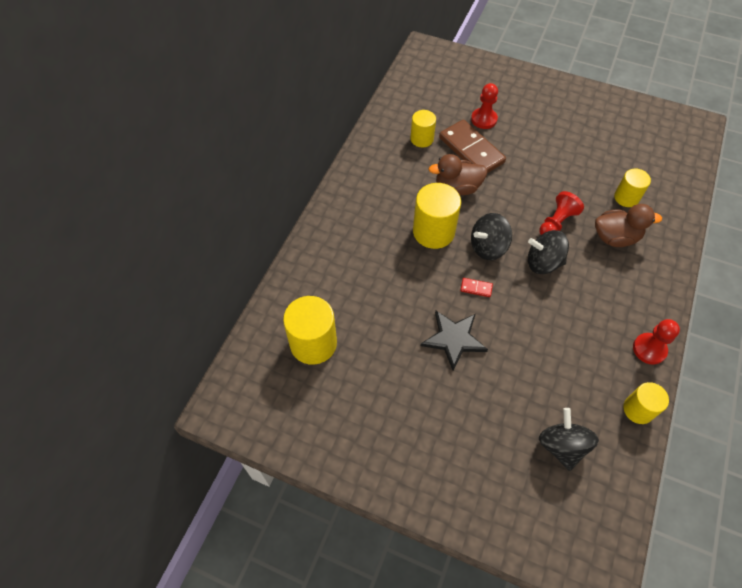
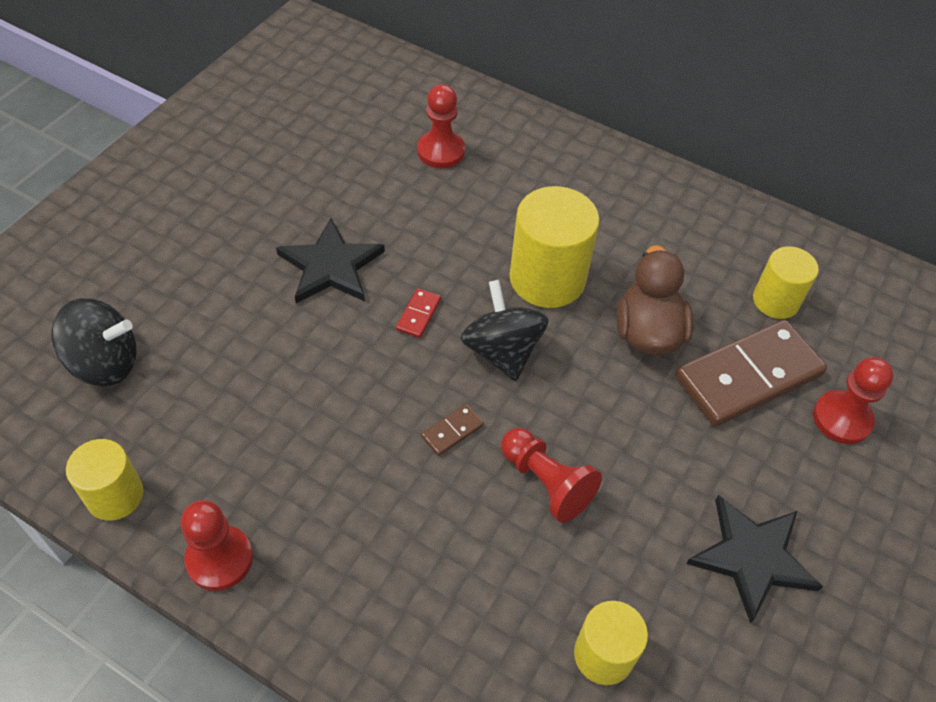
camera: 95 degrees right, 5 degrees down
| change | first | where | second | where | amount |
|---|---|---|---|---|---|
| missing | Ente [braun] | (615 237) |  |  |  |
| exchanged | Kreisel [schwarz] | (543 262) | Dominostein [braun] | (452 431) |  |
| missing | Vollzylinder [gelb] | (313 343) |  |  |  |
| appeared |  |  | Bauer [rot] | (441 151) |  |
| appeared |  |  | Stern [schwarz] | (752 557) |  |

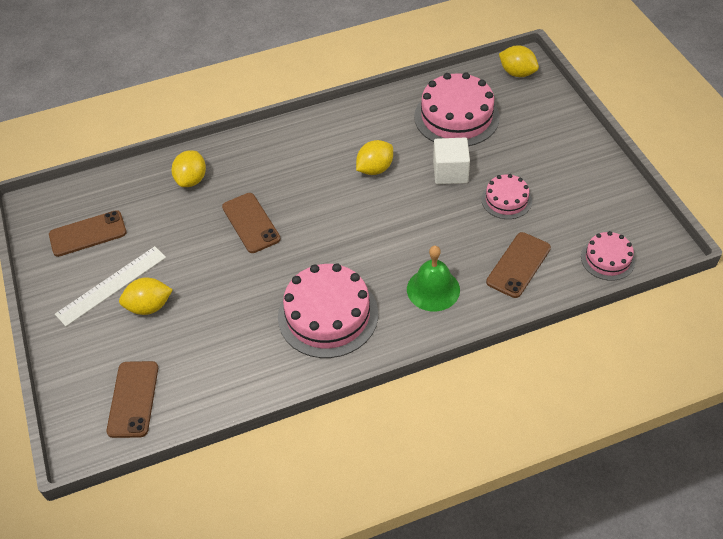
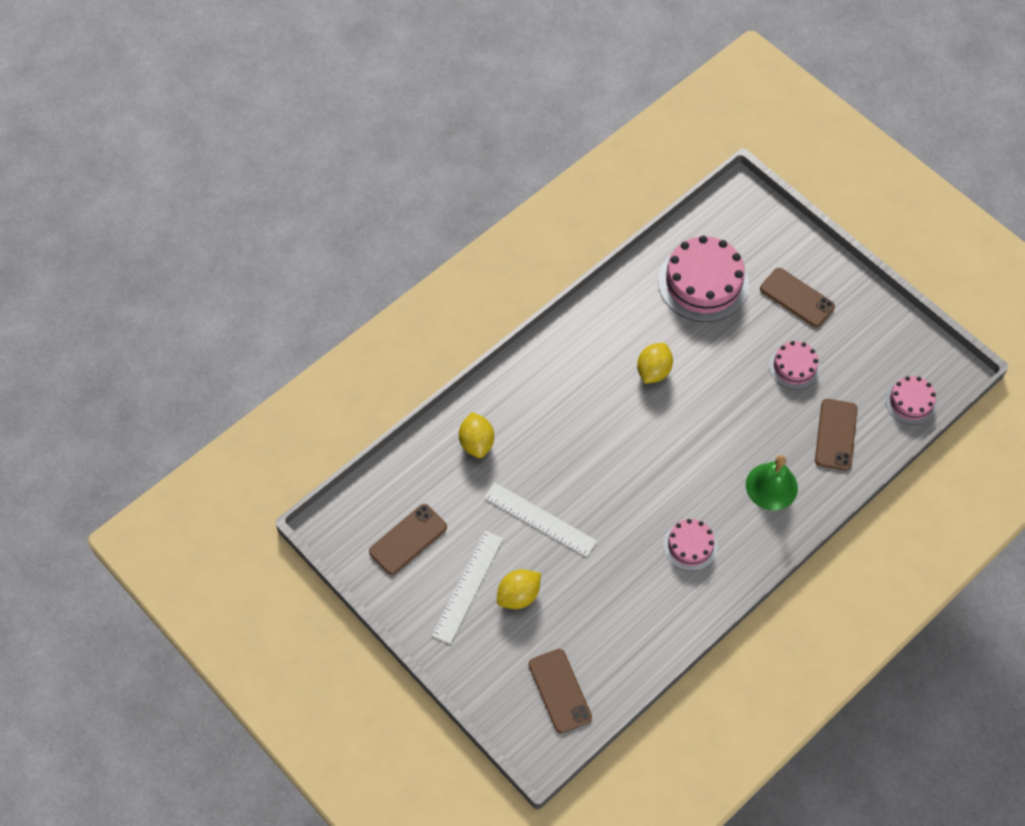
camera: 25 degrees left, 10 degrees up
| change | first | where | second | where | amount |
|---|---|---|---|---|---|
| missing | Zitrone [gelb] | (517 73) |  |  |  |
| missing | Kubus [weiß] | (450 172) |  |  |  |
| relocated | Handy [braun] | (251 223) |  | (797 298) |  |
| size | Kuchen [rosa] | (328 315) |  | (690 545) | x0.55 |
| appeared |  |  | Lineal [weiß] | (540 519) |  |

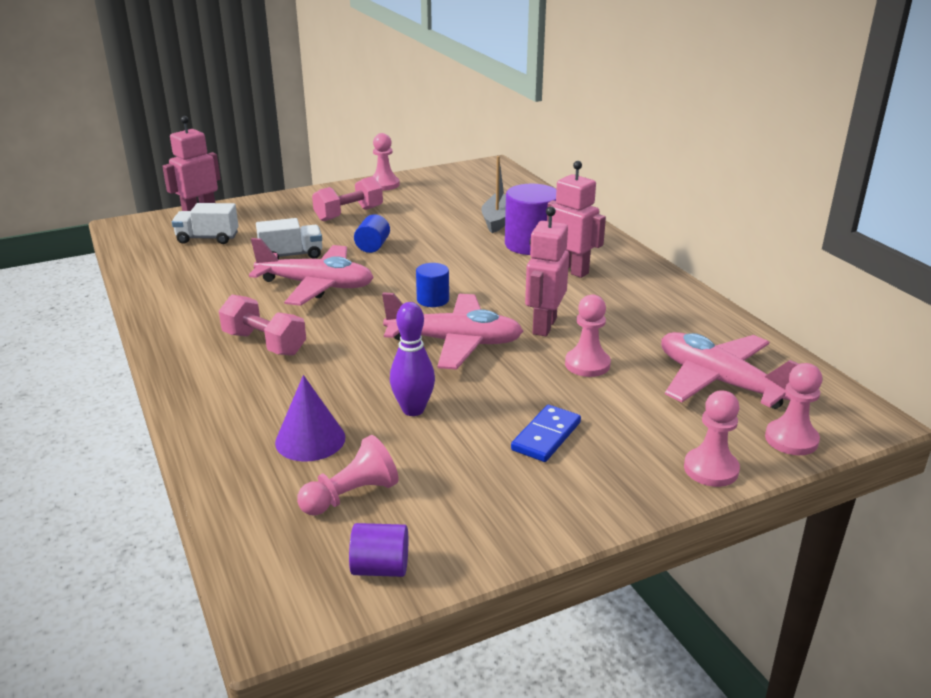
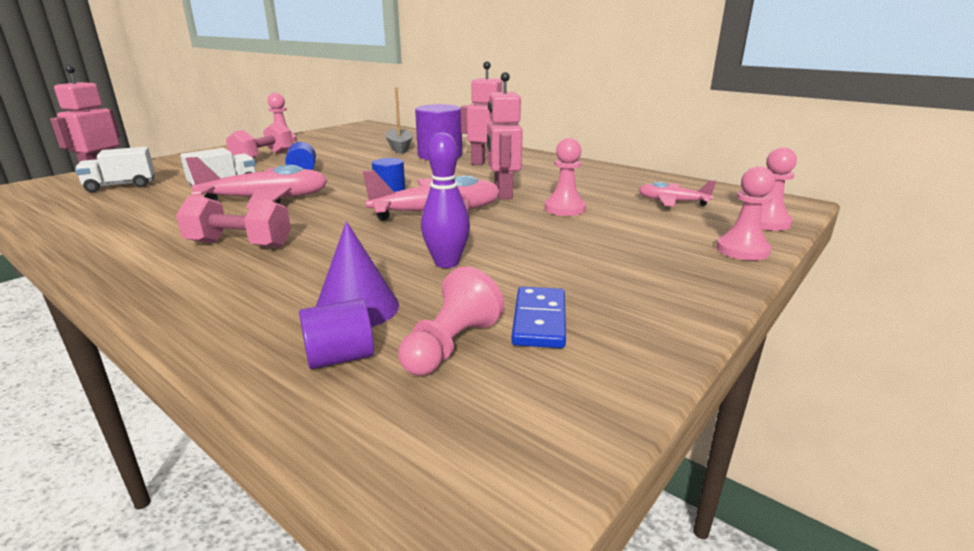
camera: 25 degrees left, 5 degrees down
| change | first | where | second | where | amount |
|---|---|---|---|---|---|
| size | Flugzeug [rosa] | (719 382) |  | (672 202) | x0.56 |
| relocated | Dominostein [blau] | (546 436) |  | (539 320) |  |
| relocated | Vollzylinder [lila] | (380 568) |  | (340 358) |  |

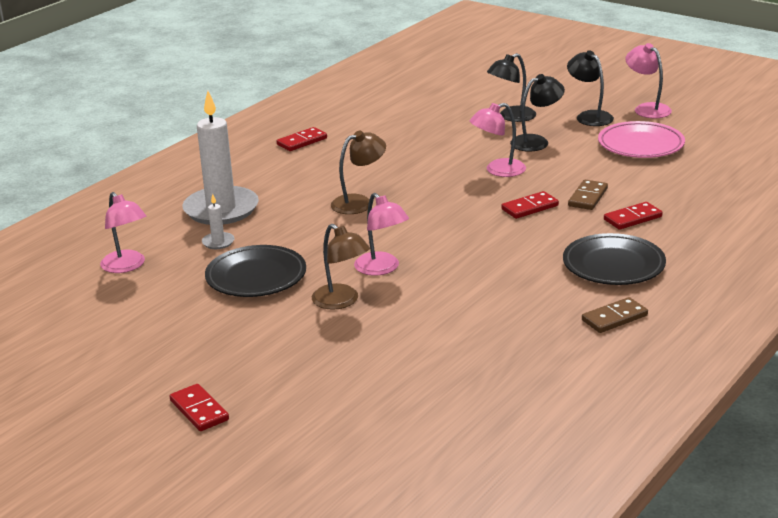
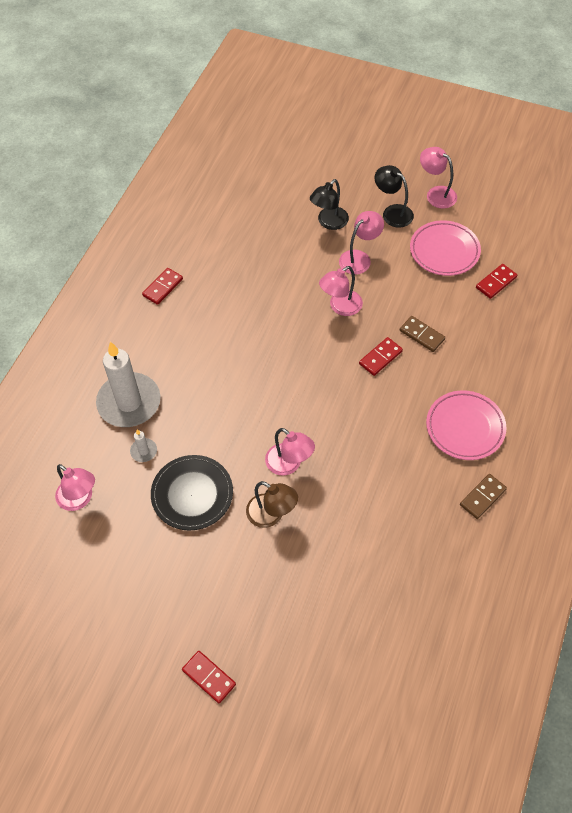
camera: 15 degrees left, 30 degrees up
| change | first | where | second | where | amount |
|---|---|---|---|---|---|
| colour | Lampe [schwarz] | (536 141) | Lampe [rosa] | (359 258) |  |
| missing | Lampe [braun] | (359 202) |  |  |  |
| spun | Dominostein [braun] | (587 197) |  | (421 335) | 60 degrees counterclockwise |
| relocated | Dominostein [rot] | (632 218) |  | (496 282) |  |
| colour | Teller [schwarz] | (613 265) | Teller [rosa] | (465 427) |  |

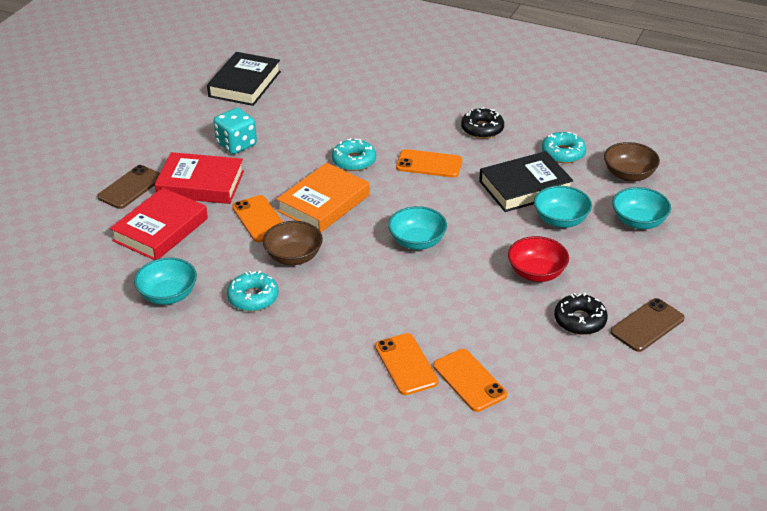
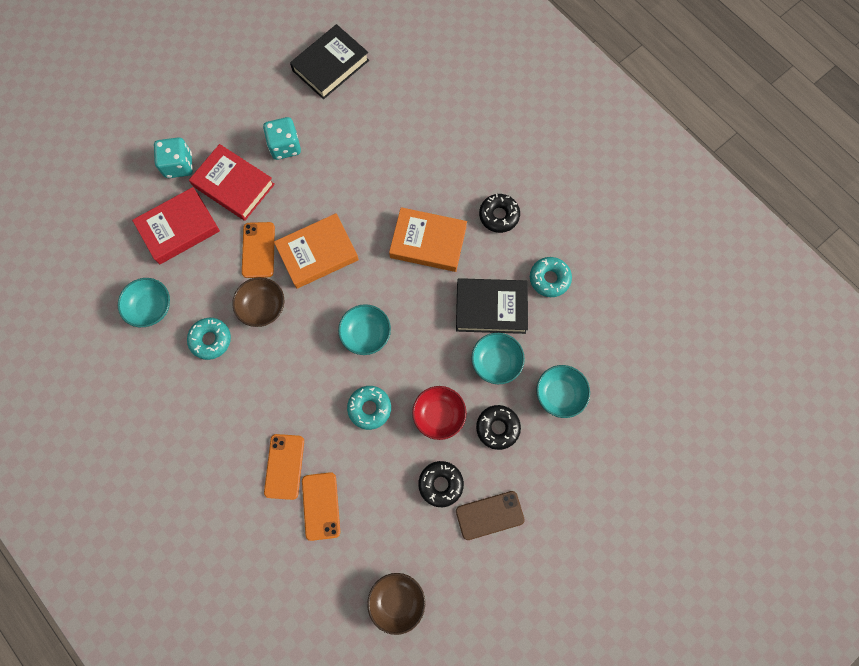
camera: 25 degrees right, 35 degrees up
| change | first | where | second | where | amount |
|---|---|---|---|---|---|
| relocated | Donut [türkis] | (354 161) |  | (369 408) |  |
| relocated | Schüssel [braun] | (629 175) |  | (397 600) |  |
| exchanged | Handy [orange] | (429 164) | Buch [orange] | (428 242) |  |
| exchanged | Handy [braun] | (130 187) | Spielwürfel [türkis] | (179 165) |  |
| appeared |  |  | Donut [schwarz] | (497 428) |  |

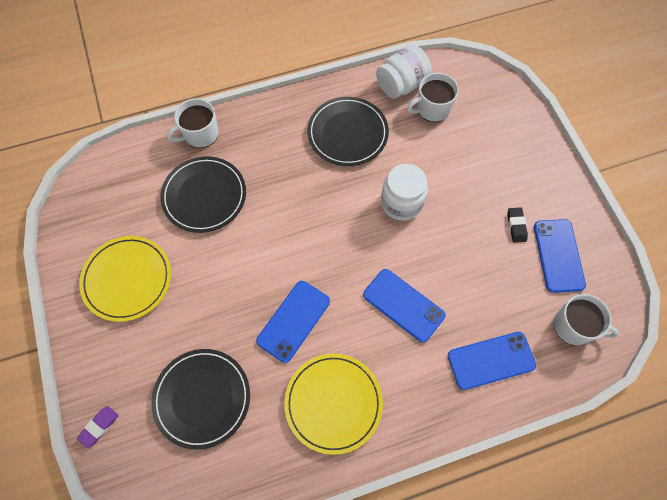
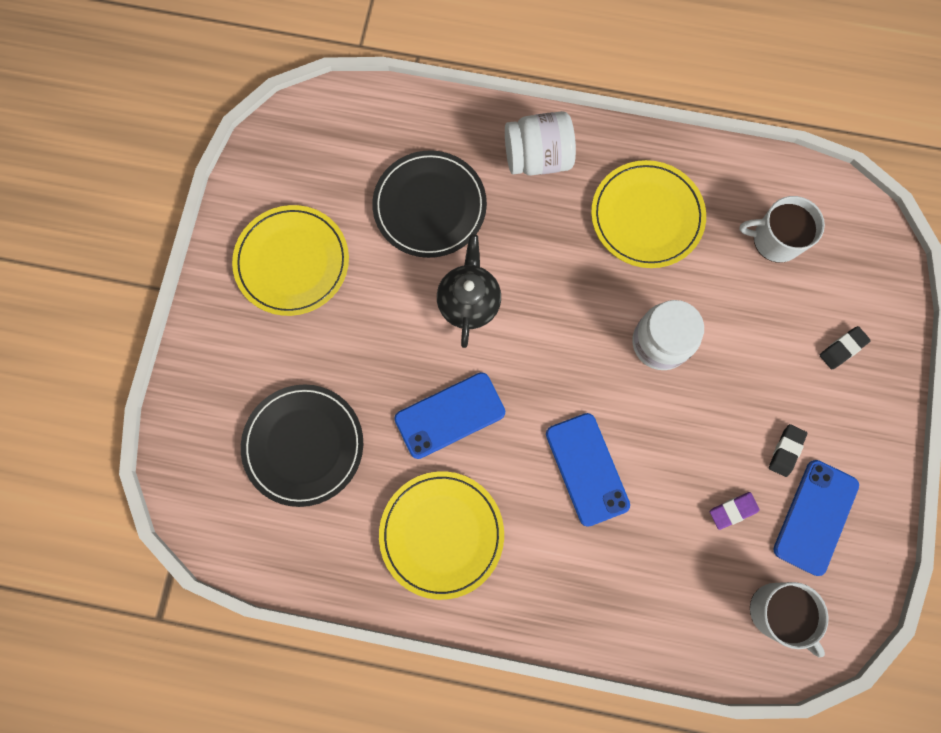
camera: 30 degrees right, 10 degrees up
| change | first | where | second | where | amount |
|---|---|---|---|---|---|
| relocated | Einmachglas [weiß] | (401 84) |  | (537 158) |  |
| colour | Teller [schwarz] | (347 133) | Teller [gelb] | (646 216) |  |
| missing | Tasse [weiß] | (200 134) |  |  |  |
| missing | Handy [blau] | (491 360) |  |  |  |
| relocated | Radiergummi [lila] | (99 427) |  | (732 510) |  |
| appeared |  |  | Teekanne [schwarz] | (469 302) |  |
| appeared |  |  | Radiergummi [schwarz] | (842 349) |  |

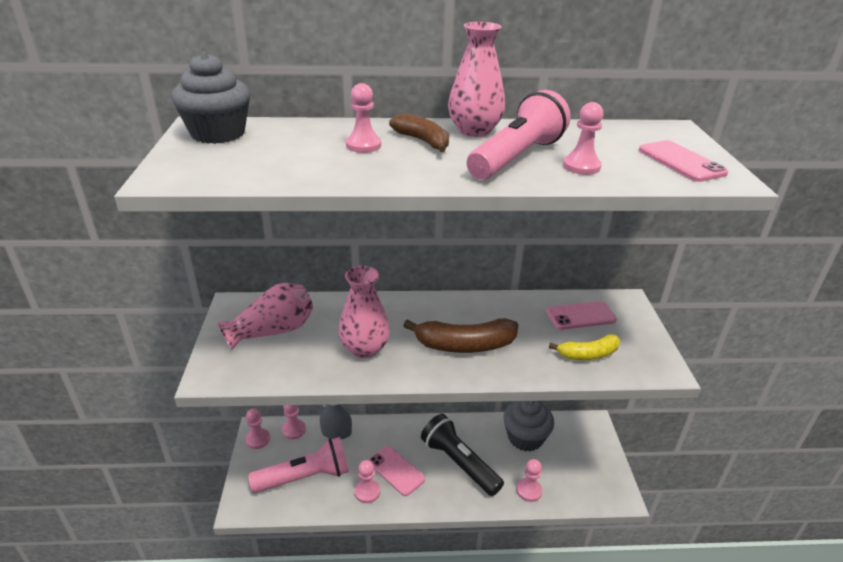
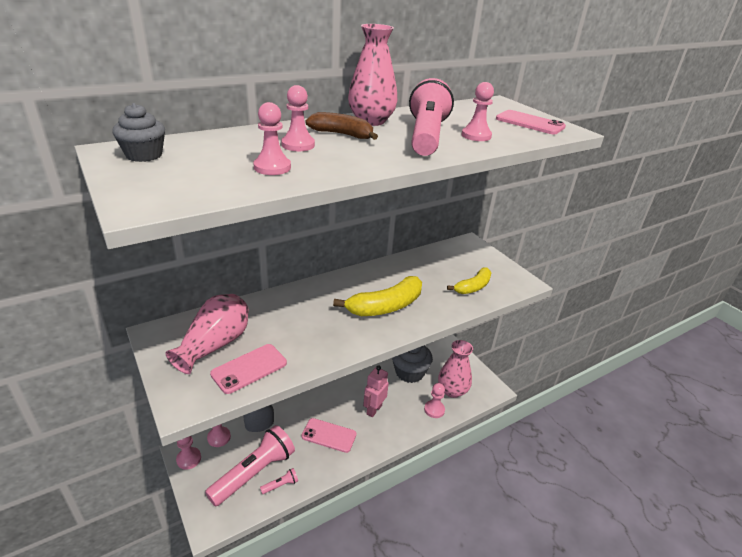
camera: 30 degrees left, 0 degrees up
| change | first | where | second | where | amount |
|---|---|---|---|---|---|
| size | Muffin [grau] | (218 133) |  | (144 155) | x0.62 |
| relocated | Vase [rosa] | (364 348) |  | (452 390) |  |
| relocated | Handy [rosa] | (580 316) |  | (249 368) |  |
| colour | Banane [braun] | (464 345) | Banane [gelb] | (385 306) |  |
| exchanged | Taschenlampe [schwarz] | (459 463) | Roboter [rosa] | (374 410) |  |
| relocated | Bauer [rosa] | (367 492) |  | (272 167) |  |
| appeared |  |  | Taschenlampe [rosa] | (281 485) |  |

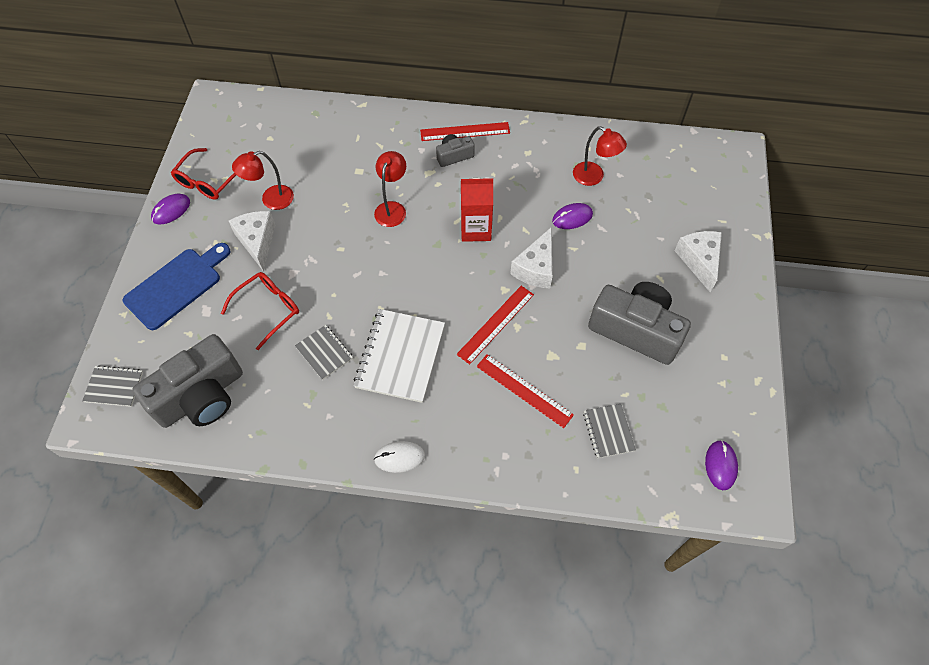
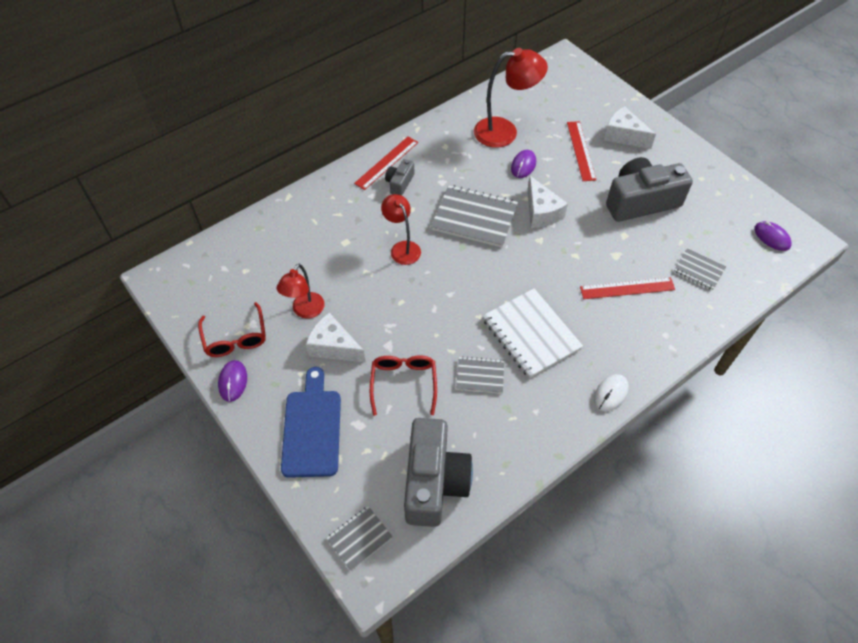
camera: 45 degrees left, 5 degrees down
| change | first | where | second | where | amount |
|---|---|---|---|---|---|
| size | Lampe [rot] | (594 177) |  | (505 132) | x1.59 |
| exchanged | Getränkekarton [rot] | (476 229) | Notizbuch [grau] | (474 218) |  |
| relocated | Lineal [rot] | (496 324) |  | (581 150) |  |

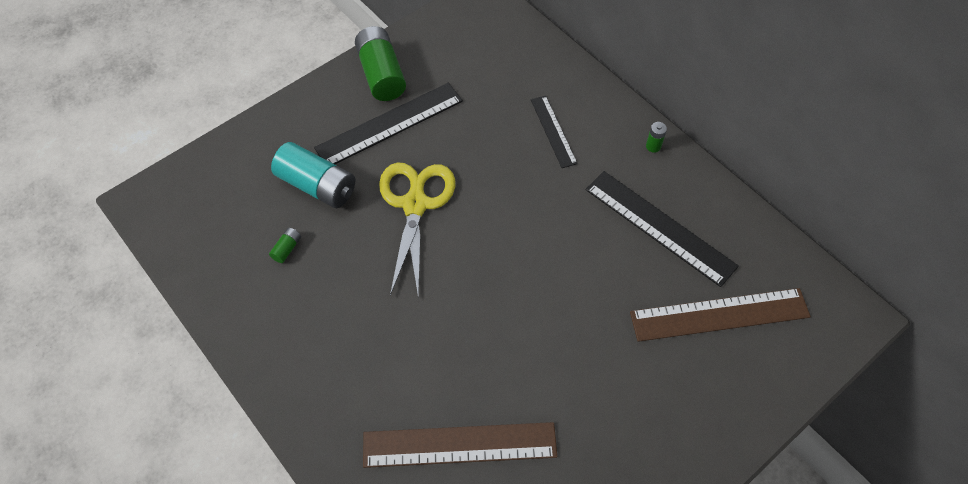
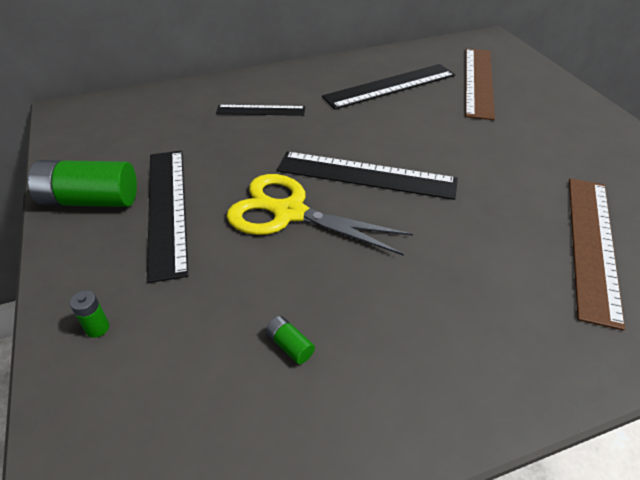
camera: 70 degrees left, 15 degrees down
| change | first | where | second | where | amount |
|---|---|---|---|---|---|
| relocated | Batterie [grün] | (653 146) |  | (97 328) |  |
| missing | Batterie [türkis] | (317 185) |  |  |  |
| appeared |  |  | Lineal [schwarz] | (366 175) |  |

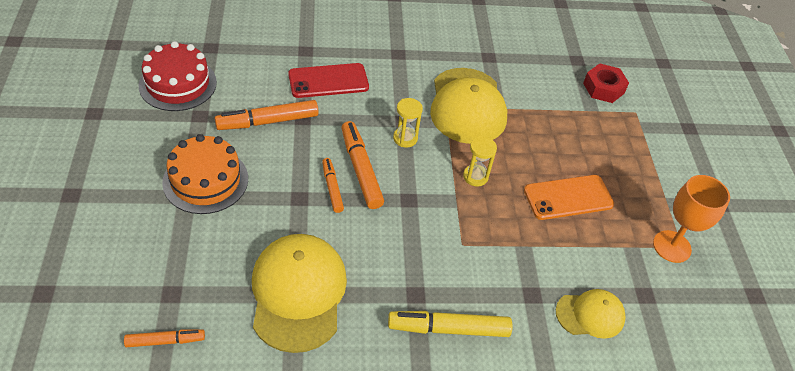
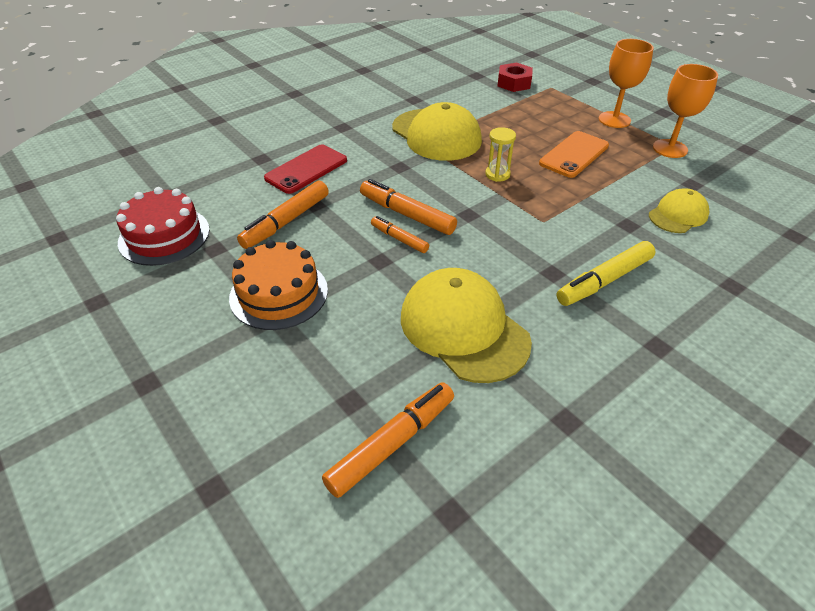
camera: 30 degrees left, 5 degrees down
| change | first | where | second | where | amount |
|---|---|---|---|---|---|
| missing | Sanduhr [gelb] | (405 138) |  |  |  |
| size | Filzstift [orange] | (165 341) |  | (391 444) | x1.67 |
| appeared |  |  | Kelch [orange] | (614 120) |  |

